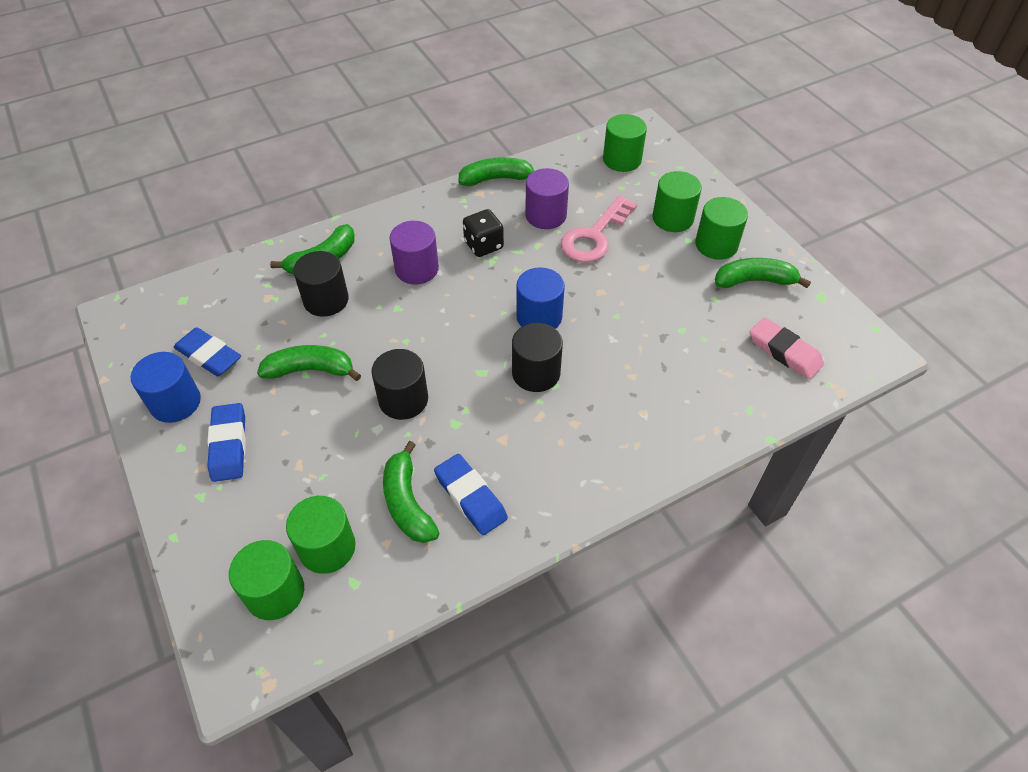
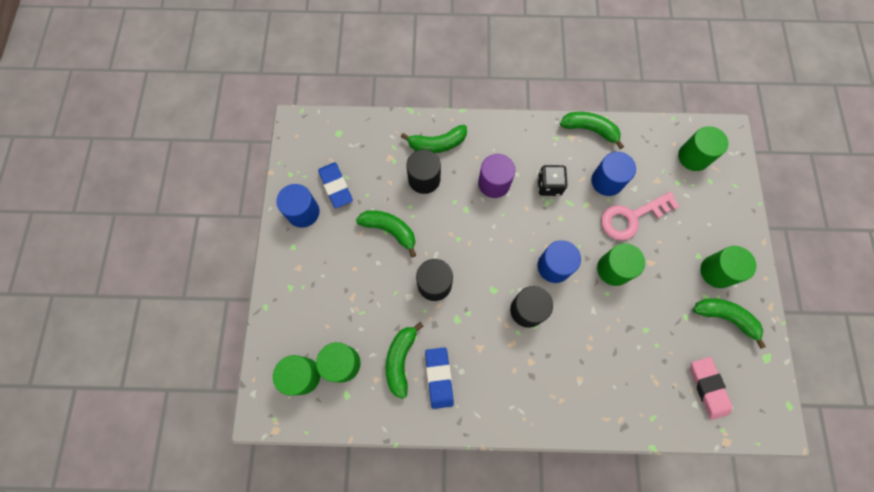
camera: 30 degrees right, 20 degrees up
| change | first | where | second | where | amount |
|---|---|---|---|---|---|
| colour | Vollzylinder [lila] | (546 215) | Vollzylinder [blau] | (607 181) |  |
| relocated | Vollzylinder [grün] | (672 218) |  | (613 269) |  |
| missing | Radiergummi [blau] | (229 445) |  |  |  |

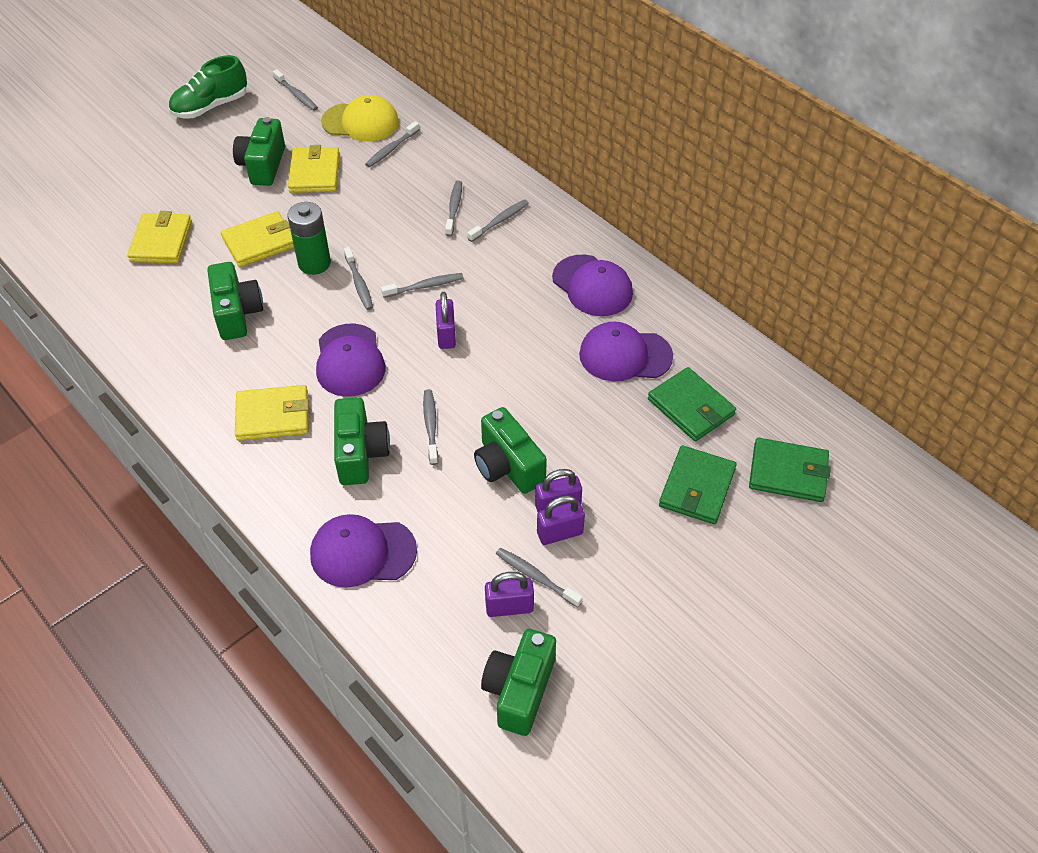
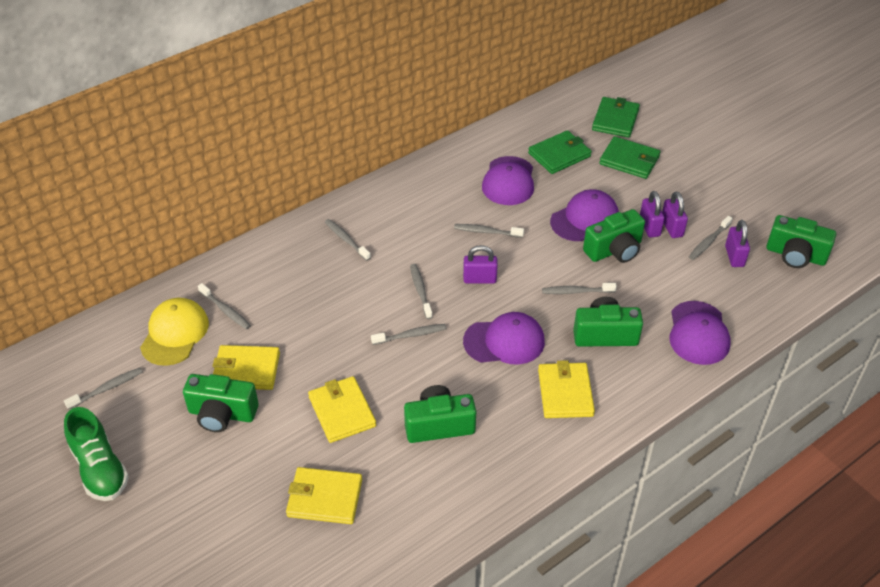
camera: 85 degrees left, 5 degrees down
| change | first | where | second | where | amount |
|---|---|---|---|---|---|
| relocated | Zahnbürste [grau] | (454 208) |  | (486 232) |  |
| missing | Batterie [grün] | (314 263) |  |  |  |
| relocated | Kappe [lila] | (592 286) |  | (585 219) |  |

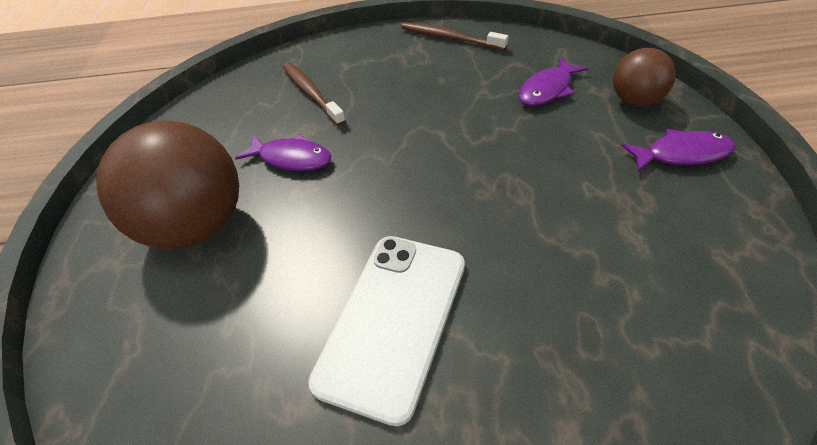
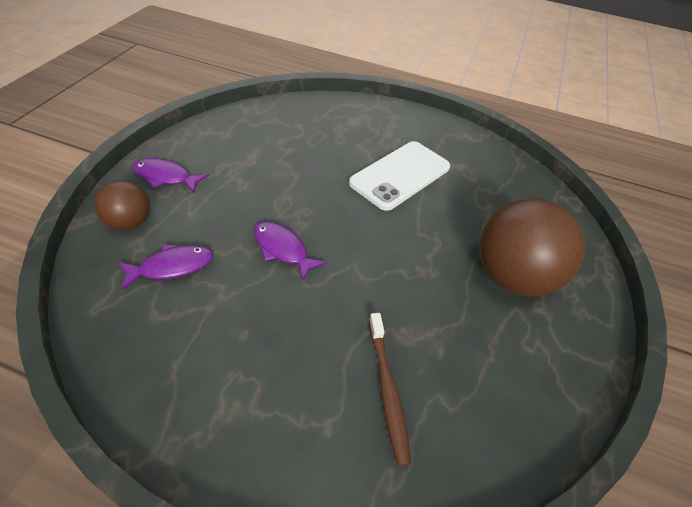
camera: 165 degrees left, 0 degrees up
| change | first | where | second | where | amount |
|---|---|---|---|---|---|
| missing | Zahnbürste [braun] | (449 38) |  |  |  |
| relocated | Fisch [lila] | (291 158) |  | (282 249) |  |

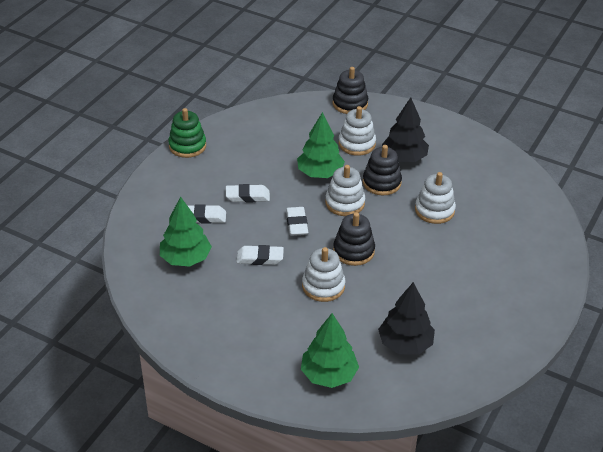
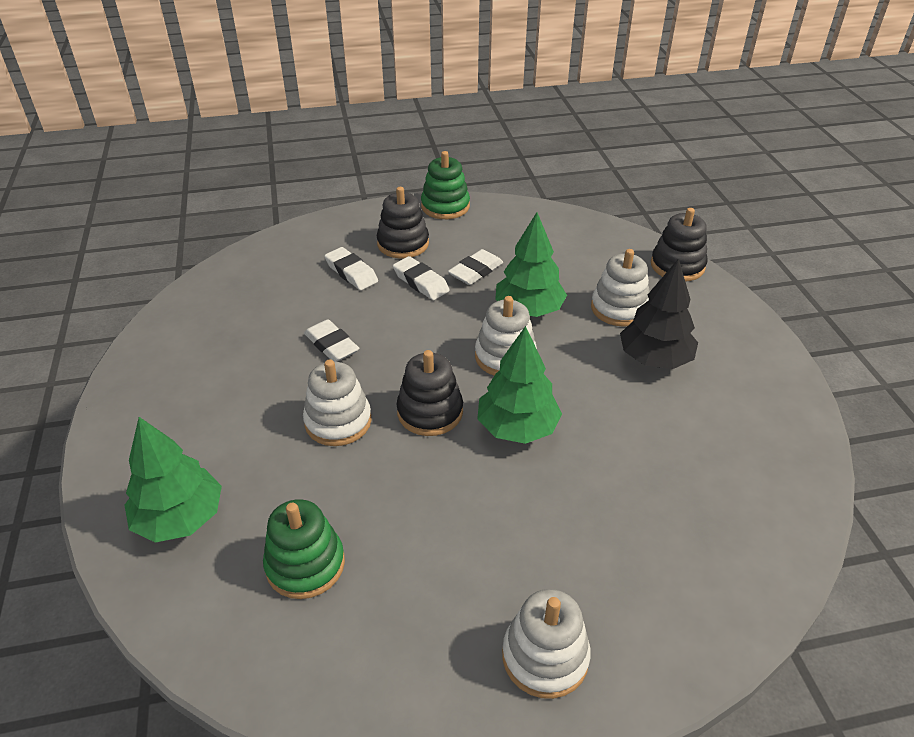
camera: 50 degrees right, 0 degrees up
| change | first | where | second | where | amount |
|---|---|---|---|---|---|
| relocated | Stapelspielzeug [schwarz] | (381 183) |  | (403 244) |  |
| relocated | Stapelspielzeug [weiß] | (434 210) |  | (545 657) |  |
| relocated | Baum [grün] | (186 258) |  | (517 428) |  |
| relocated | Radiergummi [weiß] | (296 224) |  | (475 271) |  |
| exchanged | Baum [schwarz] | (405 344) | Stapelspielzeug [grün] | (305 564) |  |

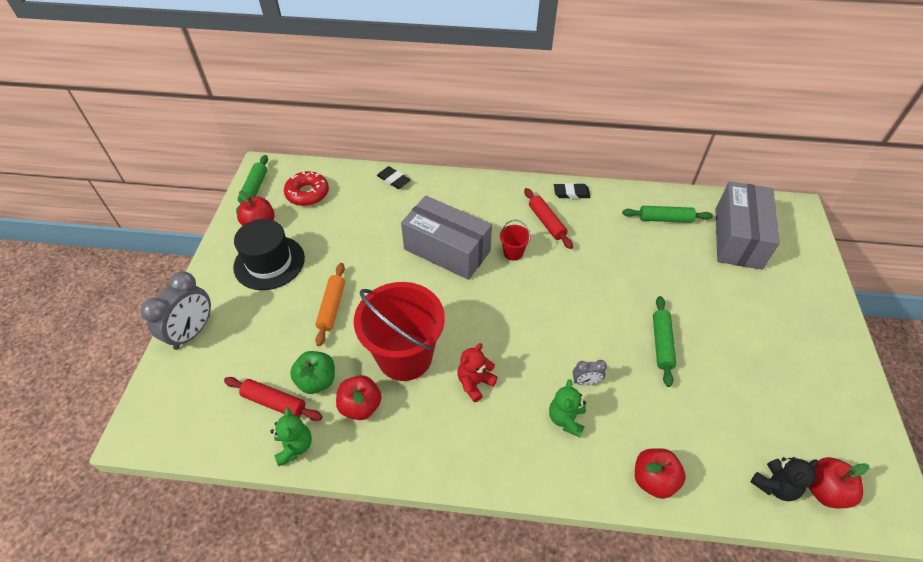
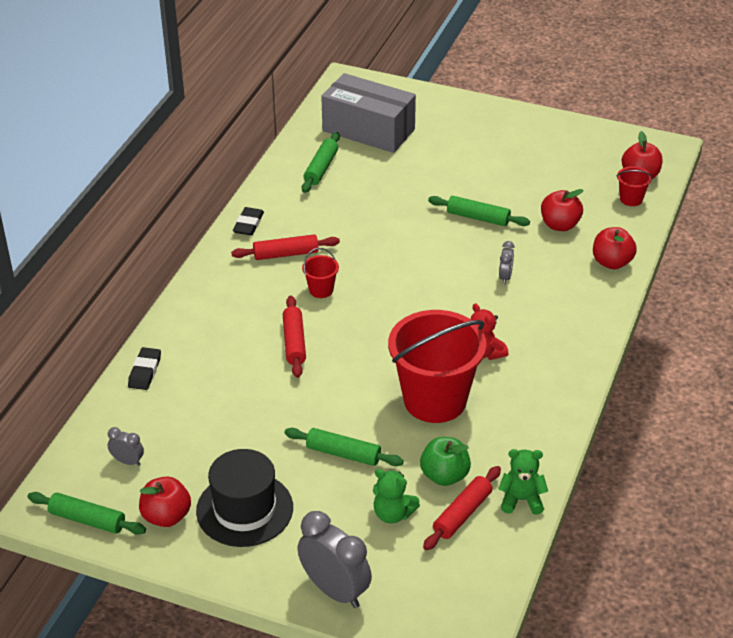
camera: 75 degrees left, 10 degrees down
| change | first | where | second | where | amount |
|---|---|---|---|---|---|
| spun | Radiergummi [schwarz] | (393 180) |  | (145 371) | 45 degrees counterclockwise |
| exchanged | Donut [rot] | (307 193) | Wecker [grau] | (128 461) |  |
| exchanged | Schachtel [grau] | (447 250) | Nudelholz [rot] | (294 342) |  |
| colour | Nudelholz [orange] | (332 307) | Nudelholz [grün] | (343 454) |  |
| relocated | Apfel [rot] | (360 406) |  | (560 225) |  |
| relocated | Teddybär [grün] | (566 419) |  | (393 514) |  |
| exchanged | Teddybär [schwarz] | (774 485) | Eimer [rot] | (631 199) |  |

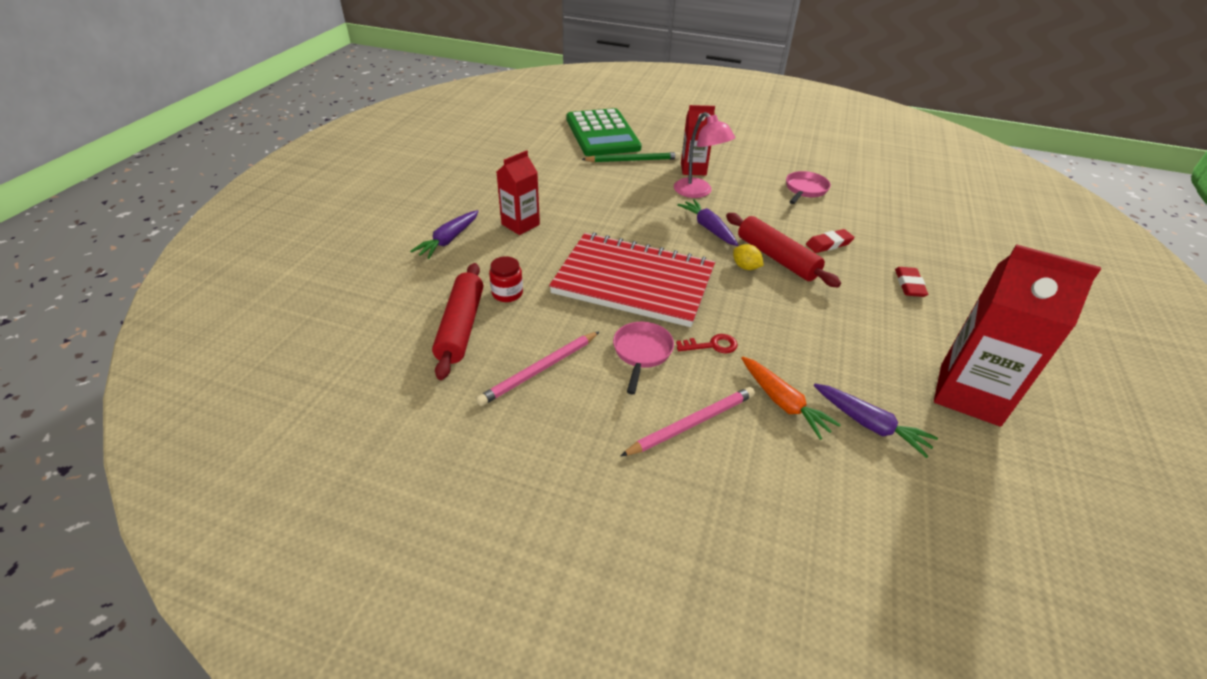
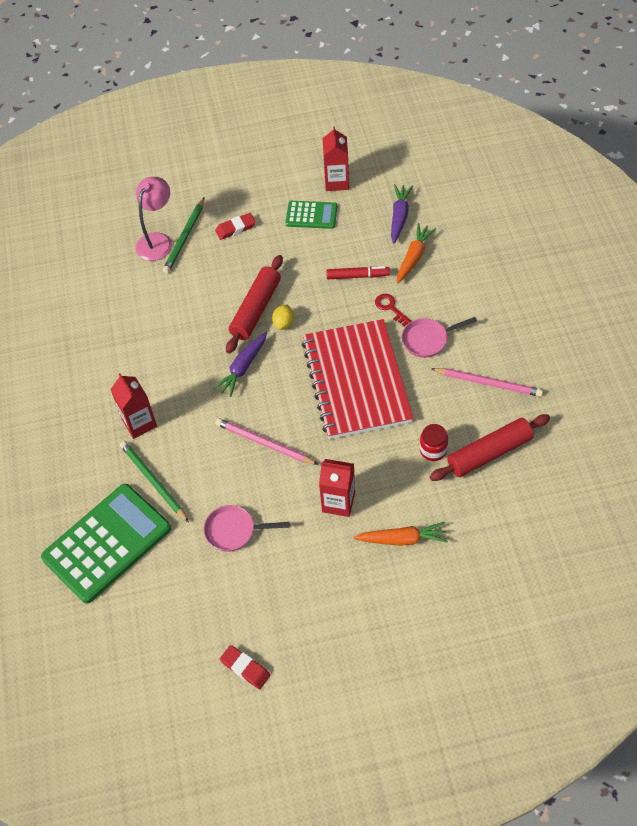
camera: 115 degrees left, 15 degrees up
| change | first | where | second | where | amount |
|---|---|---|---|---|---|
| relocated | Lampe [rosa] | (698 192) |  | (157 241) |  |
| relocated | Pfanne [rosa] | (805 190) |  | (234 531) |  |
| colour | Karotte [lila] | (448 240) | Karotte [orange] | (402 539) |  |
| relocated | Radiergummi [rot] | (828 244) |  | (245 668) |  |
| size | Getränkekarton [rot] | (969 394) |  | (336 182) | x0.59 |
| relocated | Bleistift [rosa] | (692 423) |  | (264 443) |  |
| appeared |  |  | Bleistift [grün] | (185 238) |  |
| appeared |  |  | Taschenrechner [grün] | (311 215) |  |
| appeared |  |  | Filzstift [rot] | (357 276) |  |

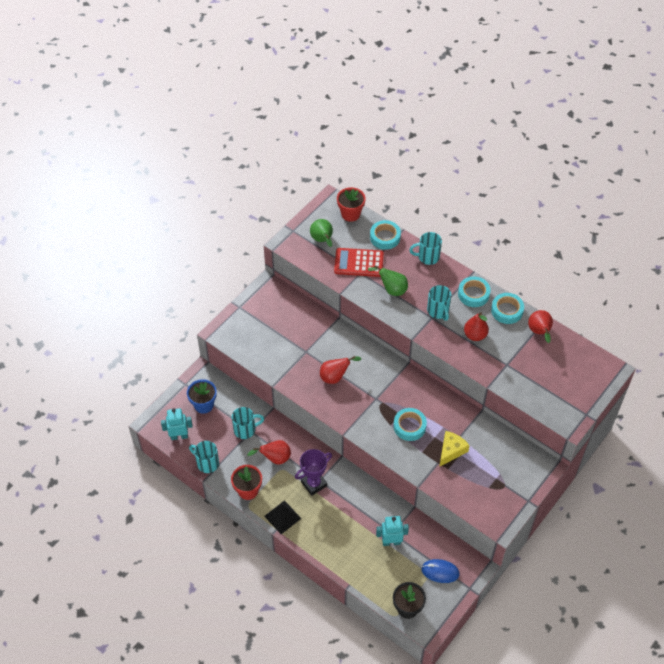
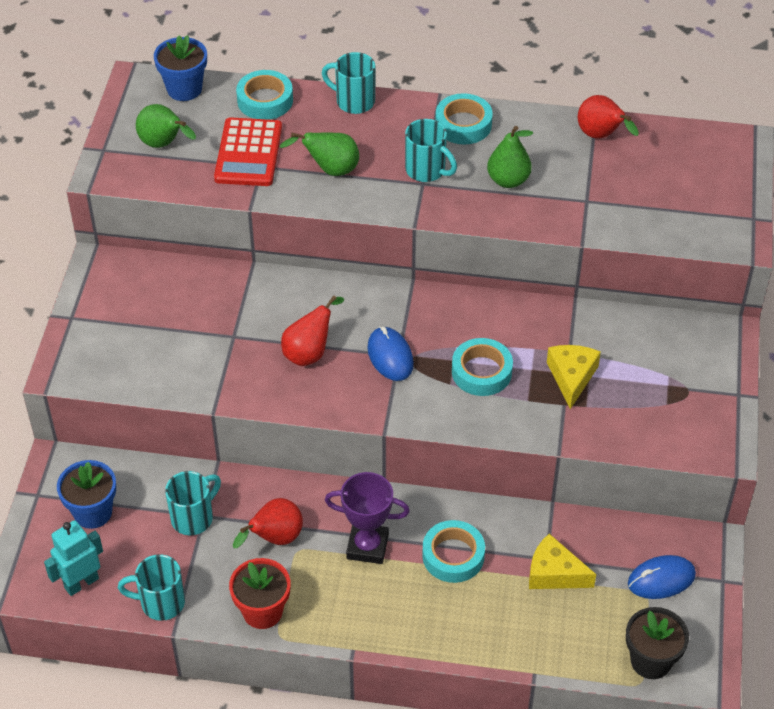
camera: 30 degrees left, 5 degrees down
| change | first | where | second | where | amount |
|---|---|---|---|---|---|
| colour | Blumentopf [rot] | (350 214) | Blumentopf [blau] | (184 89) |  |
| spun | Tasse [türkis] | (427 257) |  | (354 101) | 60 degrees clockwise |
| spun | Taschenrechner [rot] | (359 263) |  | (248 153) | 60 degrees counterclockwise |
| relocated | Klebeband [türkis] | (507 310) |  | (453 556) |  |
| colour | Birne [rot] | (475 335) | Birne [grün] | (508 180) |  |
| spun | Pokal [lila] | (314 484) |  | (367 546) | 75 degrees clockwise |
| missing | Pyramide [schwarz] | (282 517) |  |  |  |
| exchanged | Roboter [türkis] | (391 542) | Käse [gelb] | (554 573) |  |
| appeared |  |  | Computermaus [blau] | (390 356) |  |

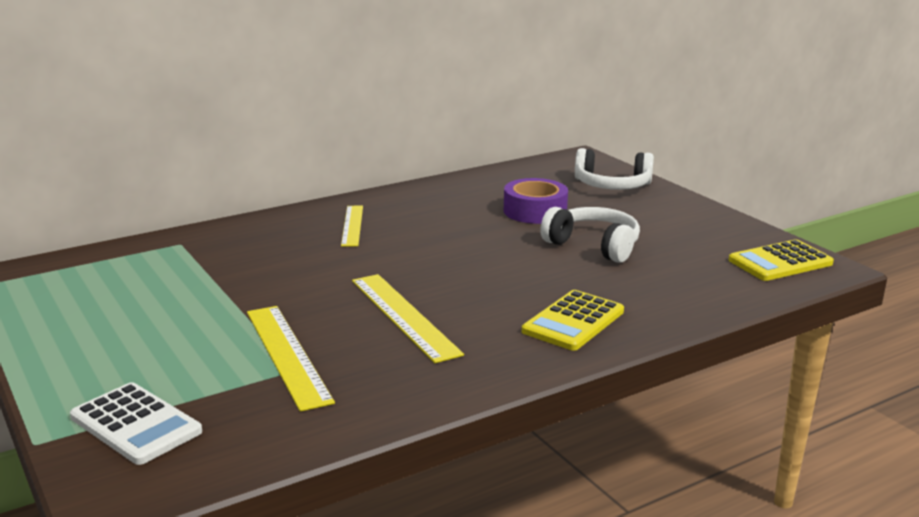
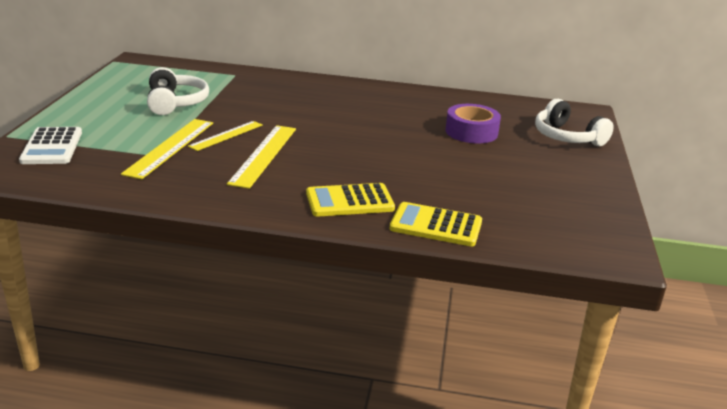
camera: 40 degrees right, 5 degrees up
| change | first | where | second | where | amount |
|---|---|---|---|---|---|
| relocated | Lineal [gelb] | (352 225) |  | (226 135) |  |
| relocated | Kopfhörer [weiß] | (593 246) |  | (175 103) |  |
| relocated | Taschenrechner [gelb] | (780 262) |  | (436 225) |  |

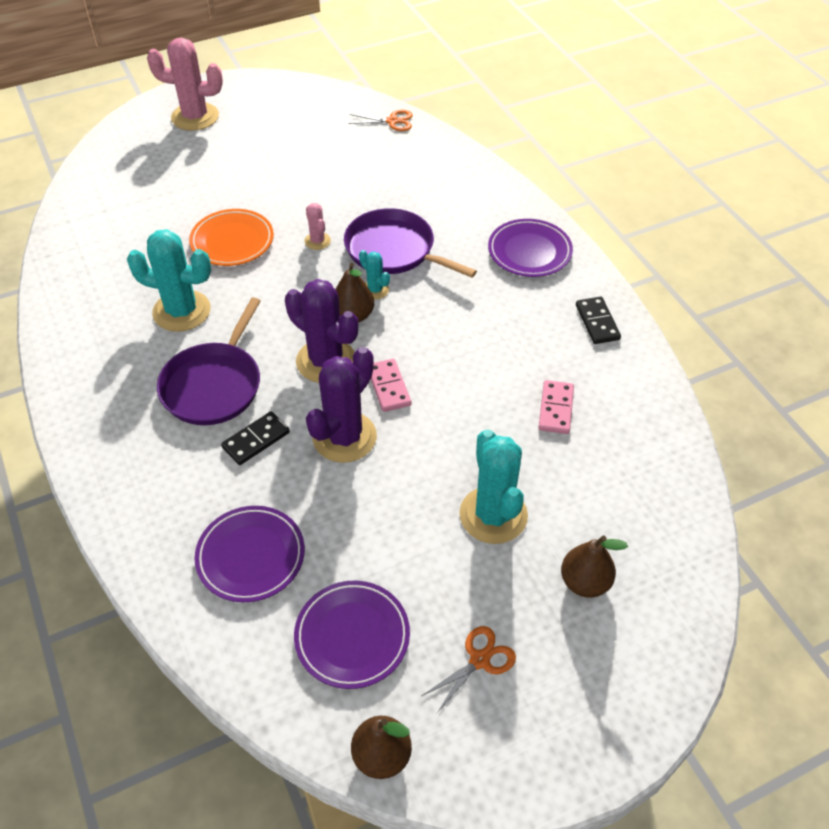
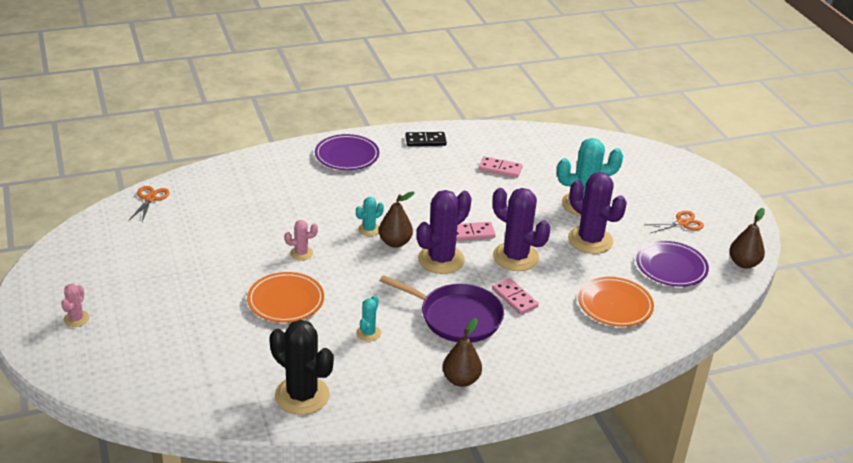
camera: 85 degrees left, 15 degrees down
| change | first | where | second | where | amount |
|---|---|---|---|---|---|
| size | Kaktus [rosa] | (195 117) |  | (76 319) | x0.49 |
| missing | Pfanne [lila] | (394 250) |  |  |  |
| size | Kaktus [türkis] | (182 311) |  | (368 333) | x0.49 |
| colour | Dominostein [schwarz] | (256 440) | Dominostein [rosa] | (514 298) |  |
| colour | Teller [lila] | (251 556) | Teller [orange] | (615 305) |  |
| relocated | Birne [braun] | (585 582) |  | (461 380) |  |
| spun | Schere [orange] | (479 660) |  | (682 223) | 105 degrees clockwise |
| appeared |  |  | Kaktus [lila] | (590 240) |  |
| appeared |  |  | Kaktus [schwarz] | (302 395) |  |

